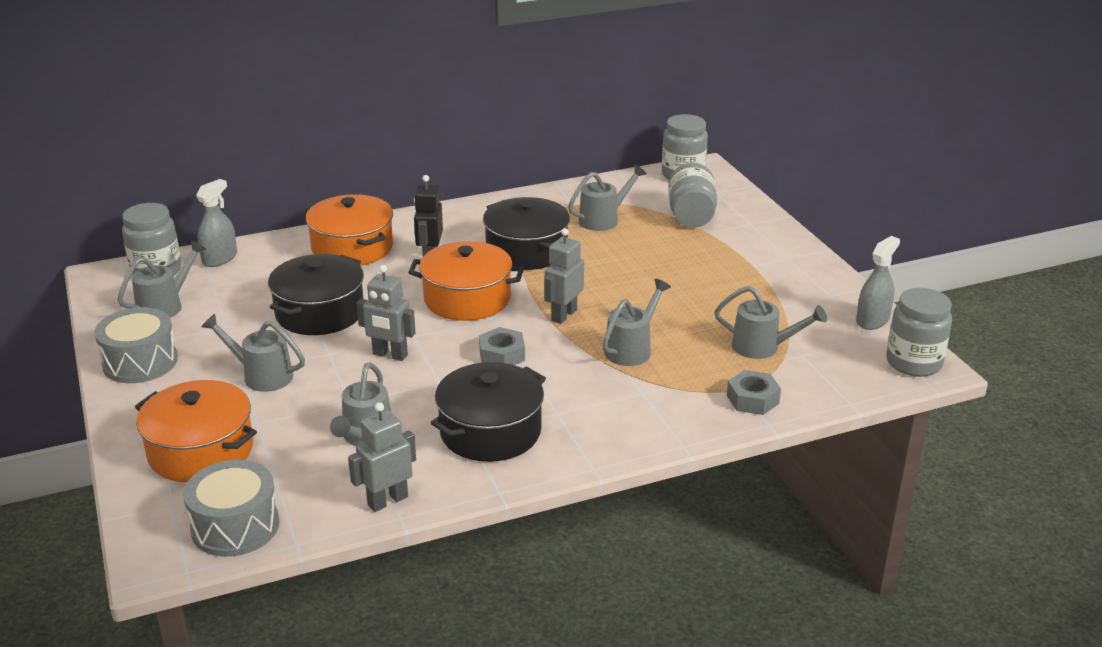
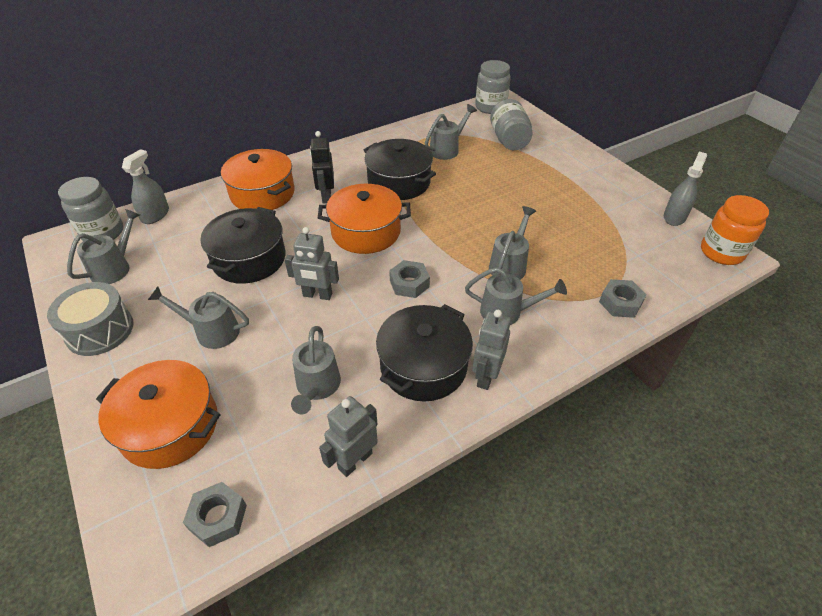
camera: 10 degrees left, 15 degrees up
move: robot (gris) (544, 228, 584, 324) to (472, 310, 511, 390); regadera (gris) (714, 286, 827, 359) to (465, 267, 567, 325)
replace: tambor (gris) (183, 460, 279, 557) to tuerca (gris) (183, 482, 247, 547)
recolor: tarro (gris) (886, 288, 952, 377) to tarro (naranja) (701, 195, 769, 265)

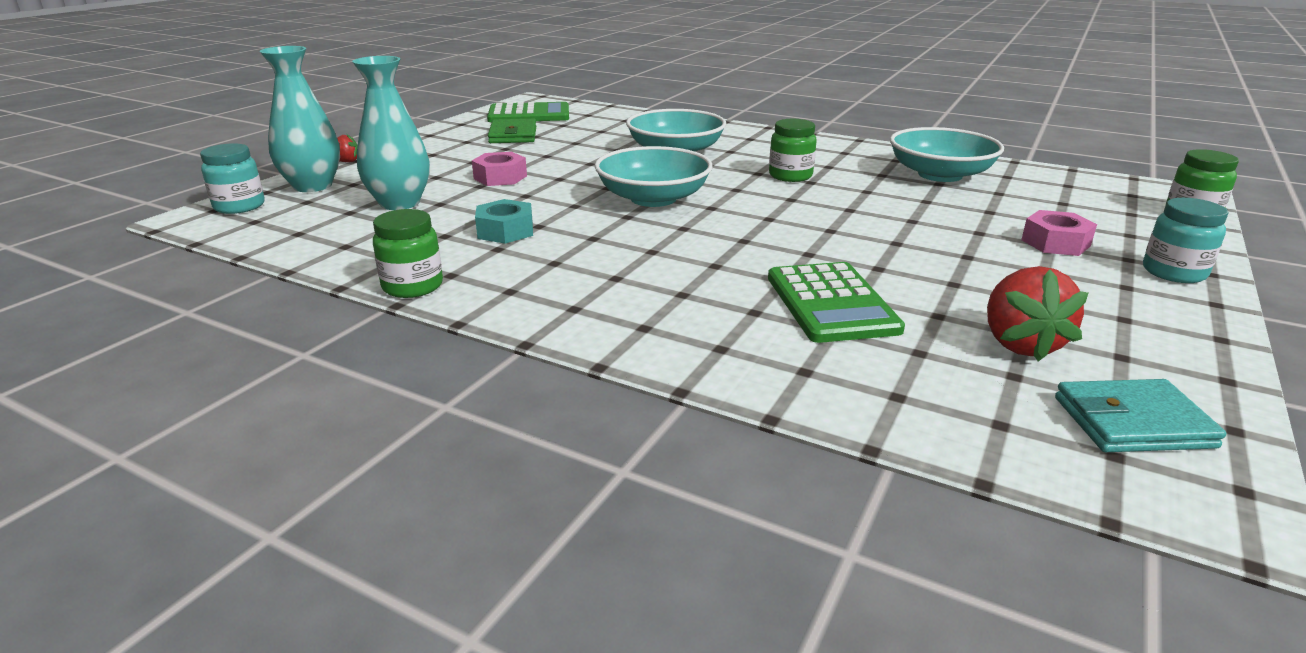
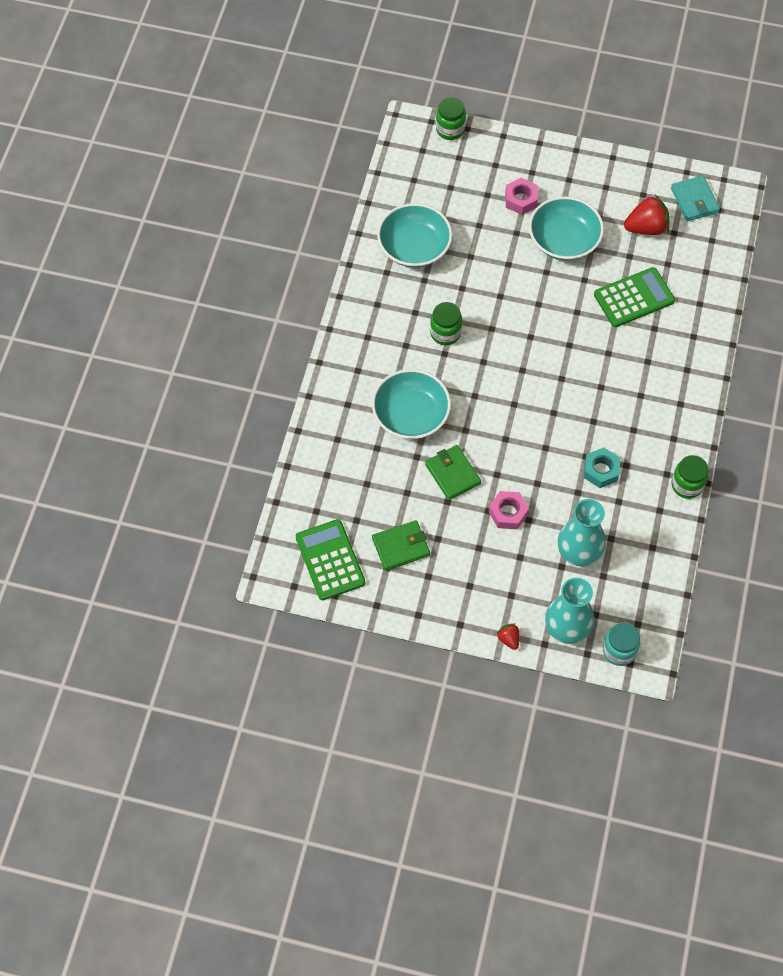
camera: 105 degrees left, 35 degrees up
delete: tarro (turquesa) (1143, 198, 1228, 283)
insert: cartera (verde) (425, 445, 481, 500)
move: cuenco (turquesa) (595, 146, 713, 207) to (529, 196, 604, 260)

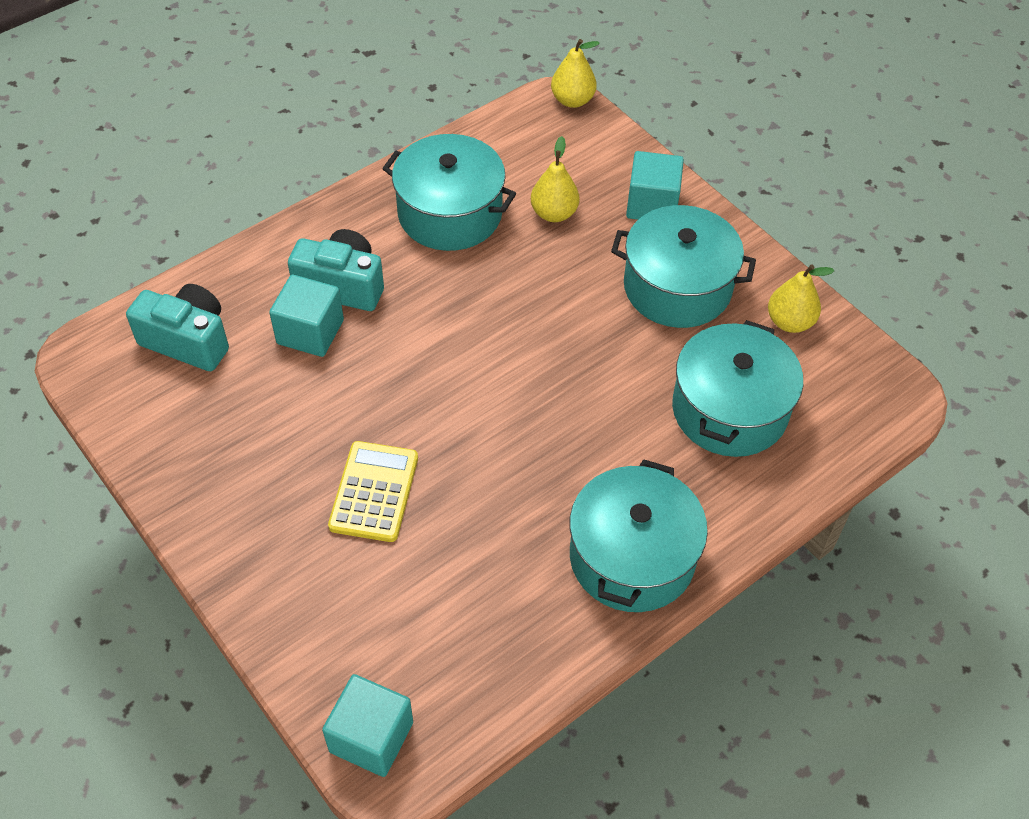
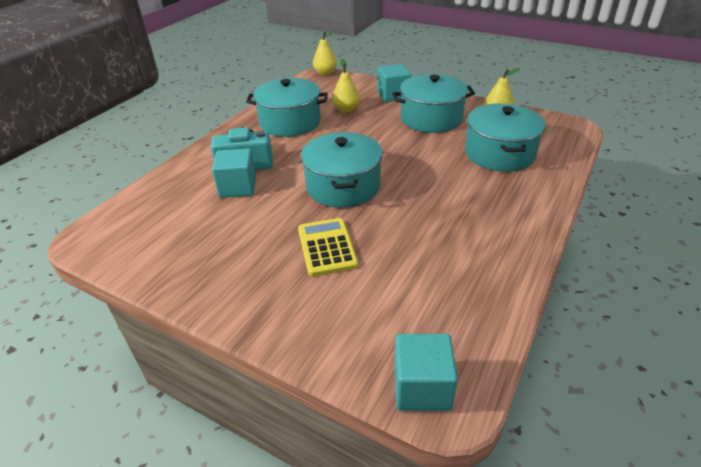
camera: 20 degrees left, 15 degrees down
delete: cámara (turquesa) (126, 284, 229, 371)
move: olla (turquesa) (570, 459, 708, 612) to (301, 132, 383, 208)

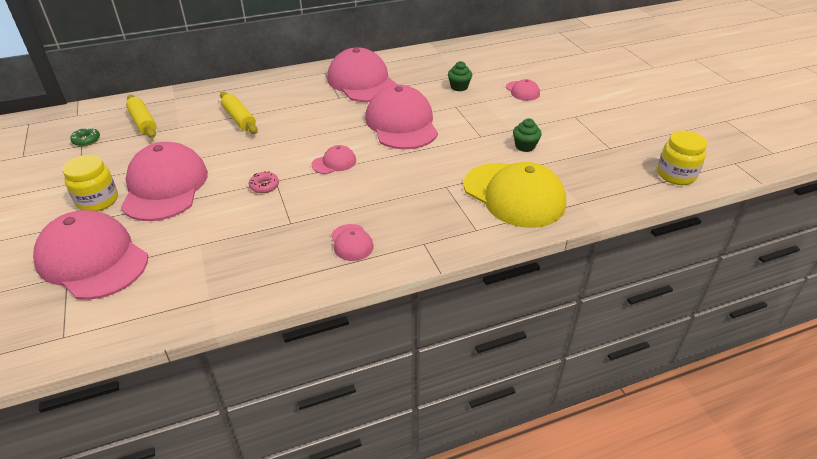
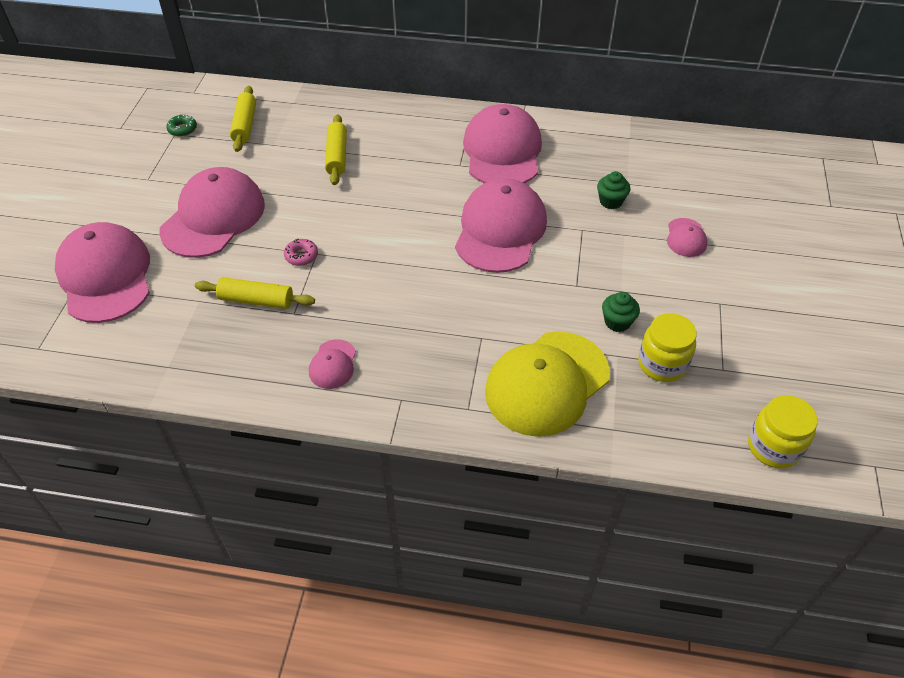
camera: 30 degrees right, 10 degrees up
delete: gorra (rosa) (312, 145, 356, 174)
insert: rodillo (amarillo) (195, 277, 315, 309)
move: tarro (amarillo) (63, 155, 118, 211) to (638, 313, 697, 382)
rotate: gorra (amarillo) (463, 162, 566, 228) = (485, 331, 610, 437) 60 degrees clockwise

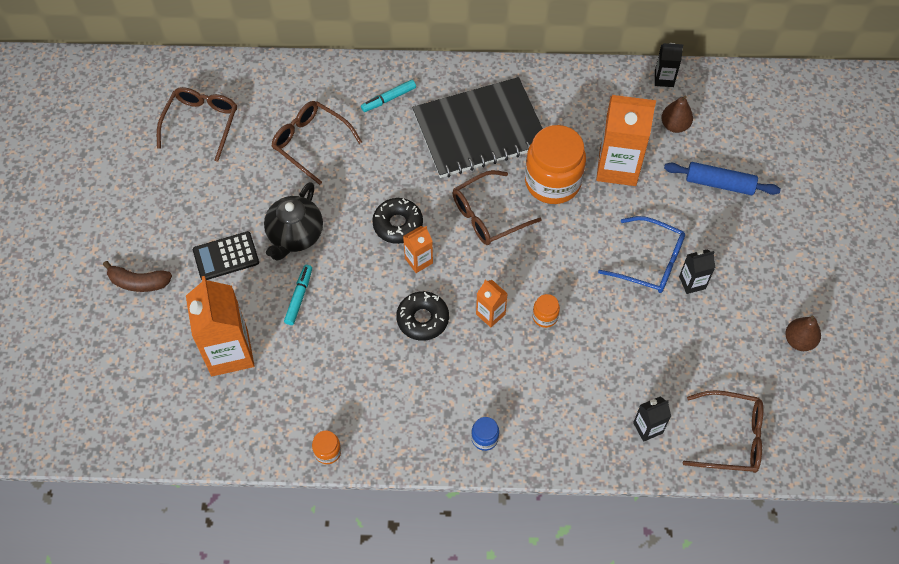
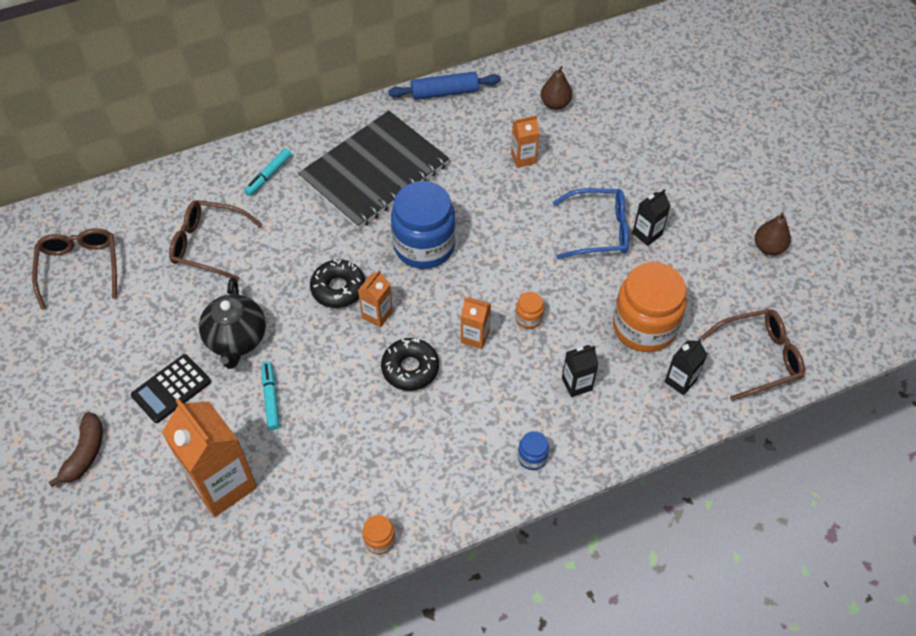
camera: 25 degrees left, 5 degrees down
move: cartón de leche (negro) (655, 43, 683, 87) to (562, 345, 599, 397); tarro (naranja) (525, 125, 586, 204) to (613, 262, 687, 352); rodillo (azul) (664, 162, 781, 195) to (388, 72, 501, 100)
replace: gafas (marrón) (452, 170, 542, 245) to tarro (azul) (391, 181, 456, 269)
rotate: plátano (marrón) (103, 261, 172, 292) = (49, 412, 103, 487) 60 degrees counterclockwise
resize: cartón de leche (naranja) (596, 95, 656, 186) = (511, 115, 539, 168) x0.50

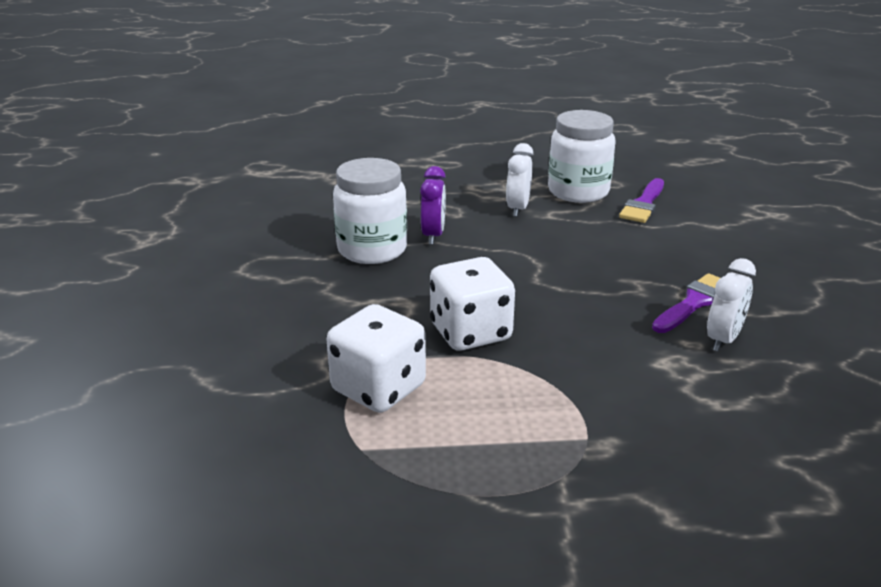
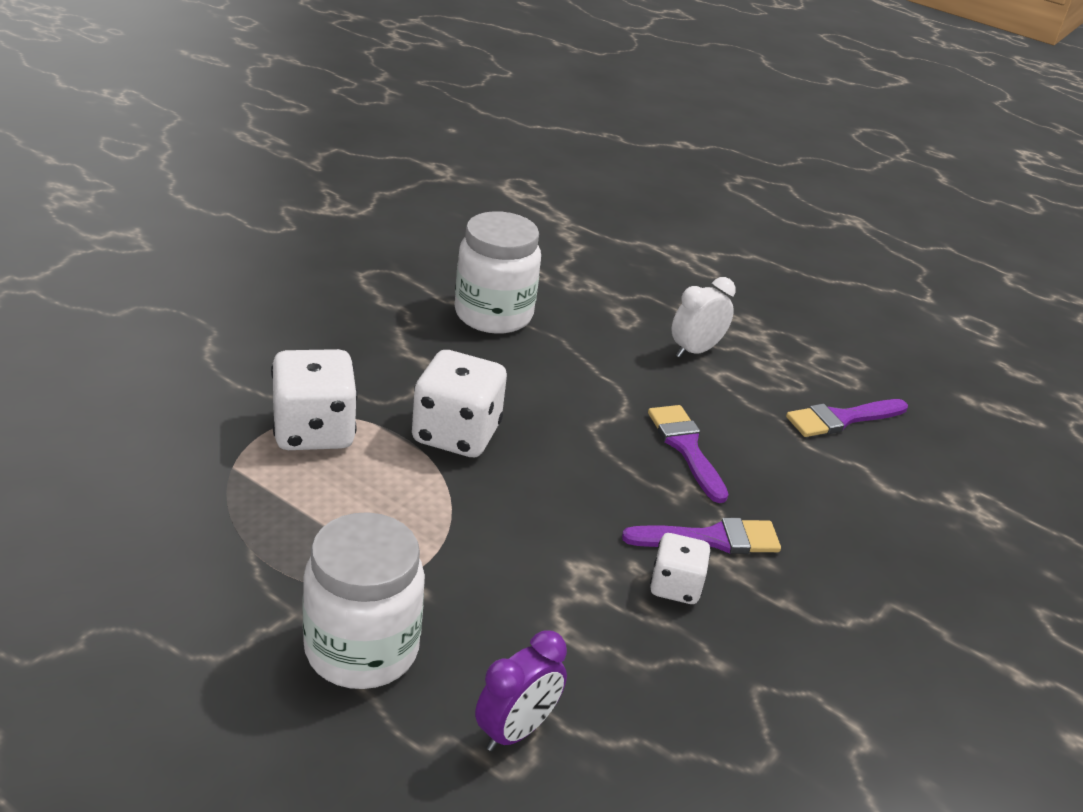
camera: 35 degrees right, 5 degrees up
insert: pincel (morado) (648, 405, 729, 503)
move: tarro (blanco) (548, 110, 615, 203) to (303, 512, 425, 689); despertador (morado) (420, 166, 446, 244) to (475, 630, 567, 751)
replace: despertador (blanco) (707, 258, 756, 351) to dado (blanco) (650, 533, 711, 604)

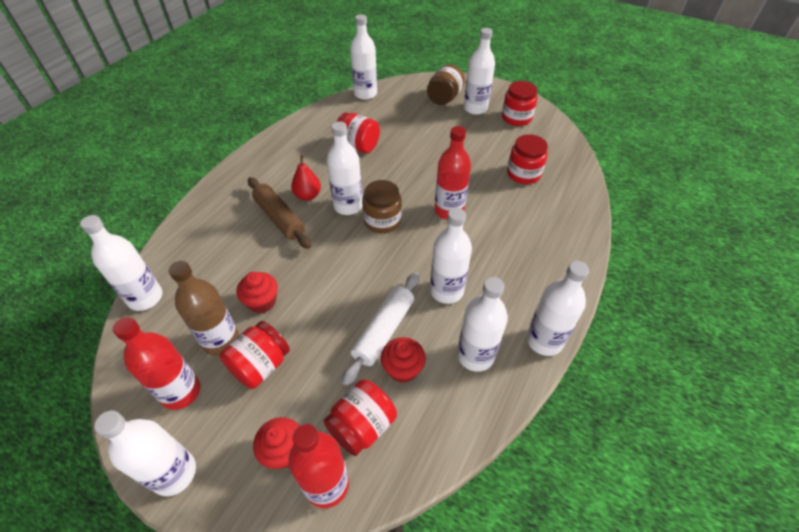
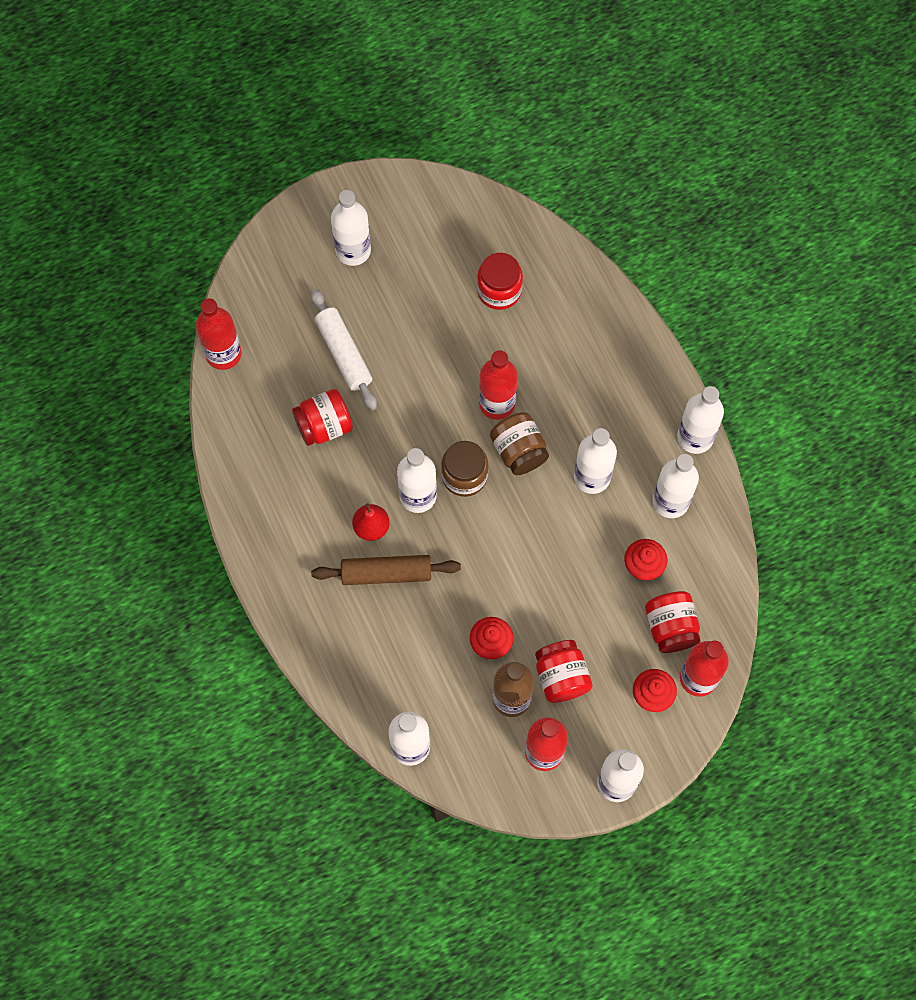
camera: 55 degrees left, 20 degrees up
delete: tarro (rojo) (502, 81, 538, 126)
move: tarro (marrón) (427, 64, 465, 105) to (490, 412, 549, 475); rodillo (blanco) (342, 272, 419, 386) to (311, 289, 377, 410)
recolor: botella (blanco) (350, 14, 377, 100) to botella (rojo) (196, 298, 242, 370)

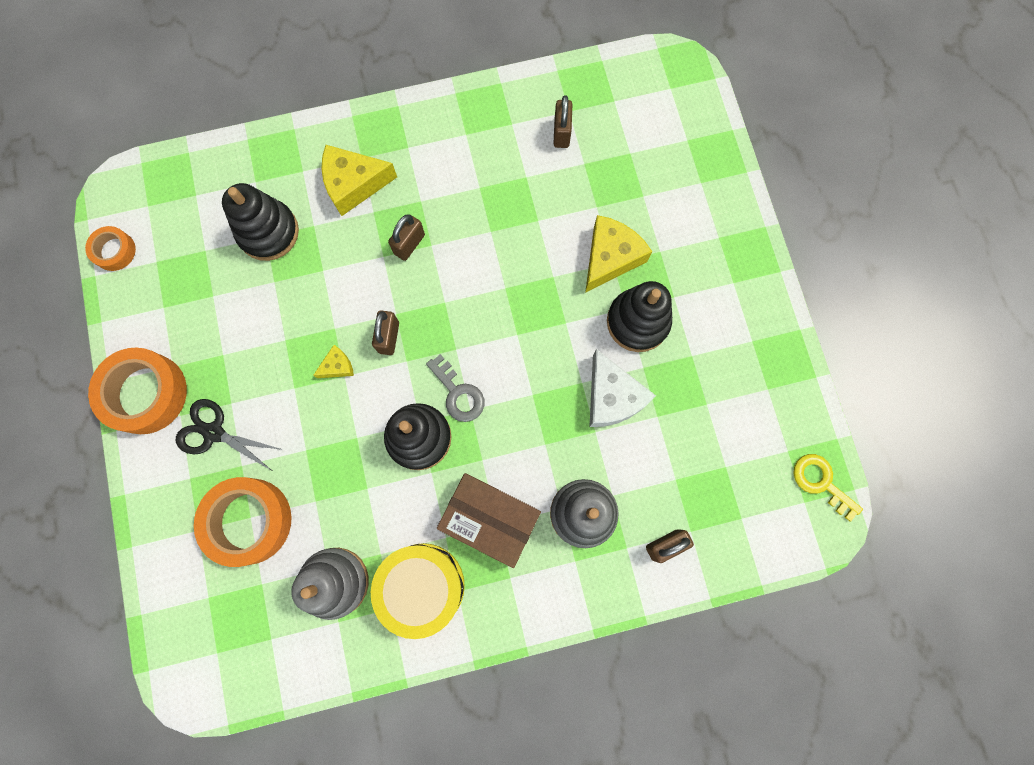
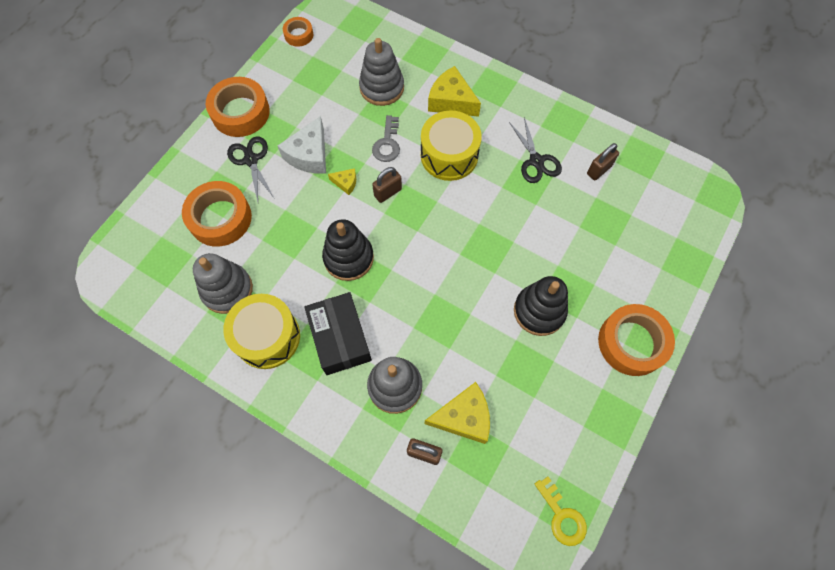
camera: 45 degrees right, 10 degrees down
insert: tijeras (negro) (509, 117, 562, 183); cinta adhesiva (naranja) (598, 304, 675, 376)
move: queso (amarillo) (585, 215, 652, 293) to (425, 382, 490, 444); queso (blanco) (589, 349, 656, 427) to (278, 116, 326, 174); llave (gris) (426, 354, 485, 422) to (372, 115, 400, 162)
replace: candado (marrón) (388, 214, 425, 261) to tambor (amarillo) (421, 110, 482, 181)
recolor: juguete apilable (negro) (222, 183, 299, 261) to juguete apilable (gris) (359, 38, 404, 106); caja (marrón) (437, 473, 541, 568) to caja (negro) (304, 292, 372, 375)
rotate: llave (amarillo) (793, 454, 863, 521) = (535, 476, 587, 546) 150 degrees clockwise

